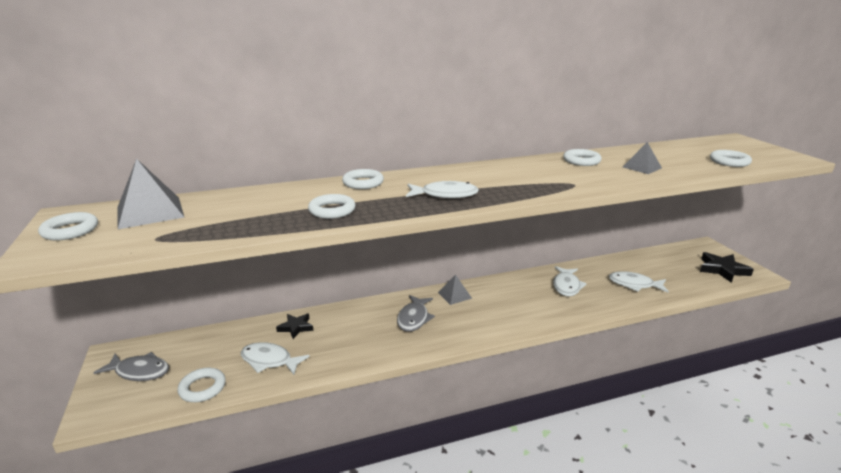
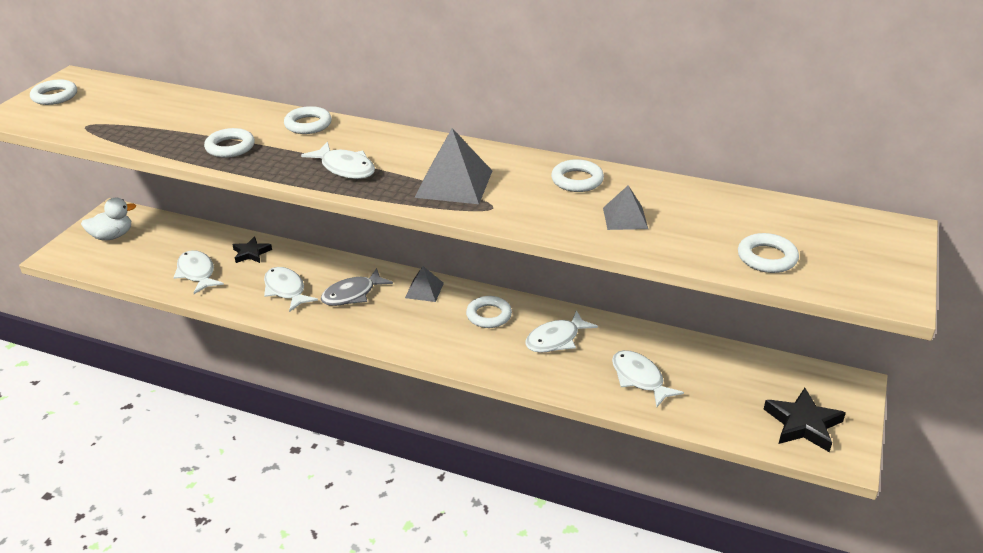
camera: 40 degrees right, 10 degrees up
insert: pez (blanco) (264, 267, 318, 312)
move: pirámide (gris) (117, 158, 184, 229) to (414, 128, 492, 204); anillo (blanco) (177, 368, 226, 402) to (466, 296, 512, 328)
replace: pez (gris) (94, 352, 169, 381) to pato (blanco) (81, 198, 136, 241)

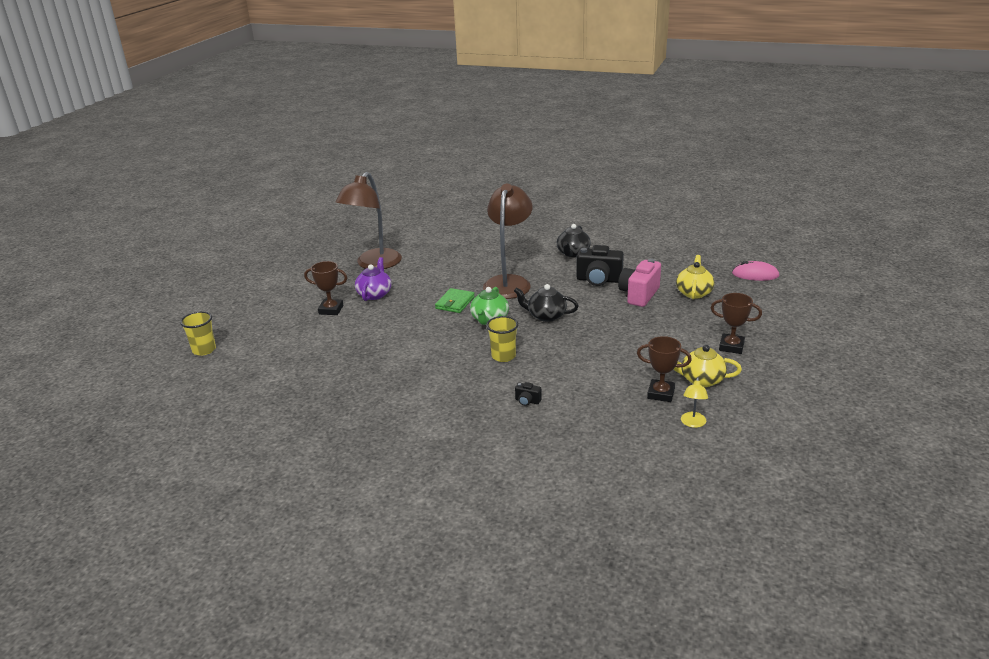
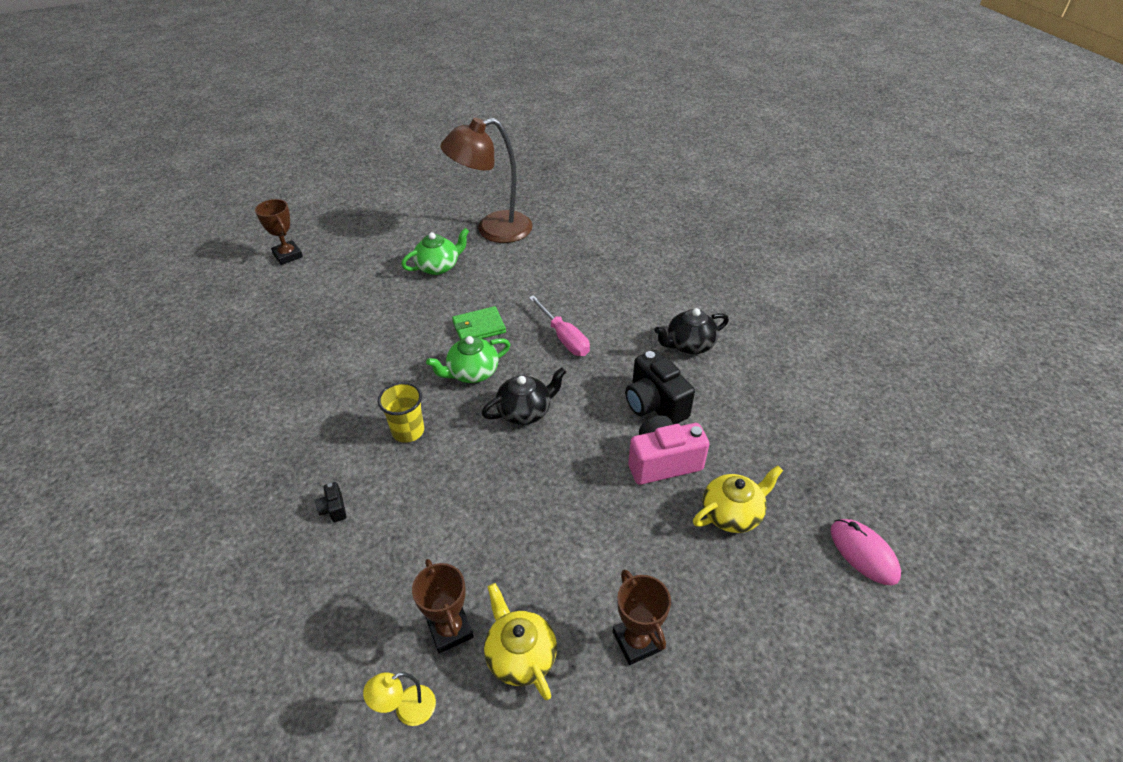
camera: 45 degrees right, 15 degrees up
delete: vaso (amarillo) (180, 311, 216, 356)
move: trofeo (marrón) (304, 261, 347, 315) to (255, 199, 303, 265)
replace: lámpara (marrón) (483, 184, 533, 299) to destornillador (rosa) (529, 295, 590, 356)
recolor: tetera (morado) (355, 257, 391, 301) to tetera (verde) (401, 228, 469, 275)
rotate: tetera (negro) (514, 284, 579, 322) = (482, 367, 566, 425) 90 degrees clockwise

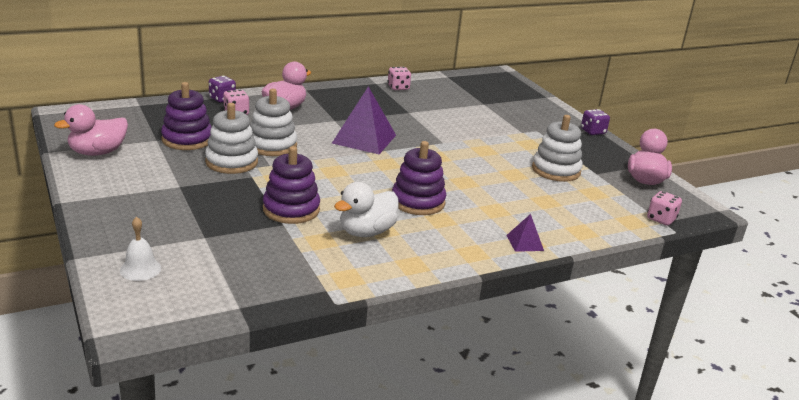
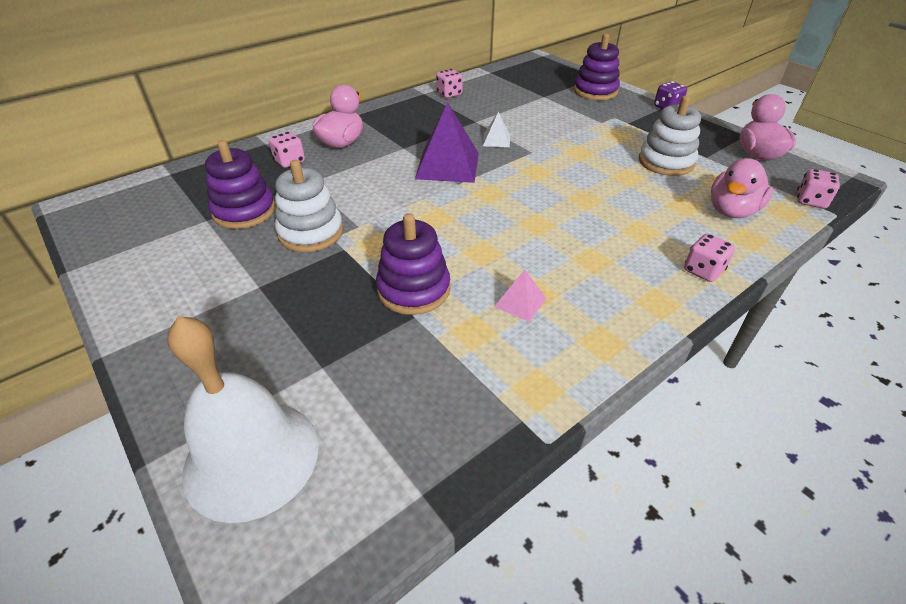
camera: 10 degrees left, 15 degrees up
delete: dado (morado) (209, 76, 236, 103); juguete apilable (blanco) (250, 89, 297, 156)
insert: pirámide (blanco) (483, 112, 510, 147)
move: pato (rosa) (54, 104, 128, 156) to (711, 158, 773, 218); juguete apilable (morado) (392, 141, 446, 215) to (574, 33, 620, 100)
replace: pato (blanco) (334, 182, 399, 237) to pirámide (rosa) (494, 270, 547, 322); pirámide (morado) (506, 214, 544, 252) to dado (rosa) (684, 234, 735, 282)
resize: campana (blanco) (120, 217, 161, 281) = (167, 316, 319, 523) x2.21

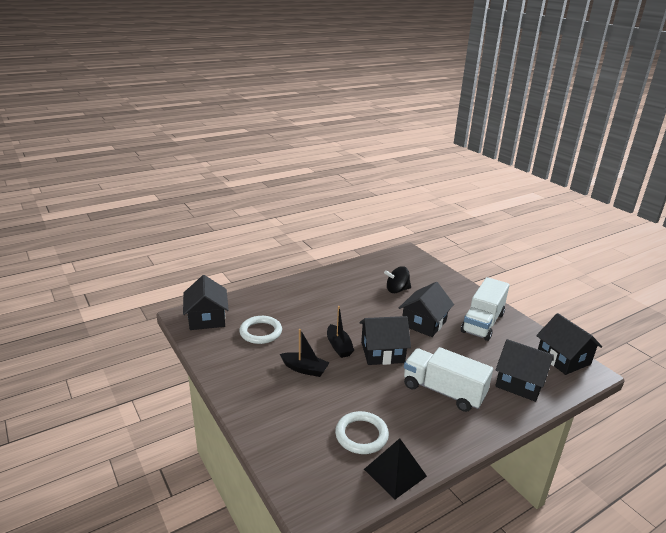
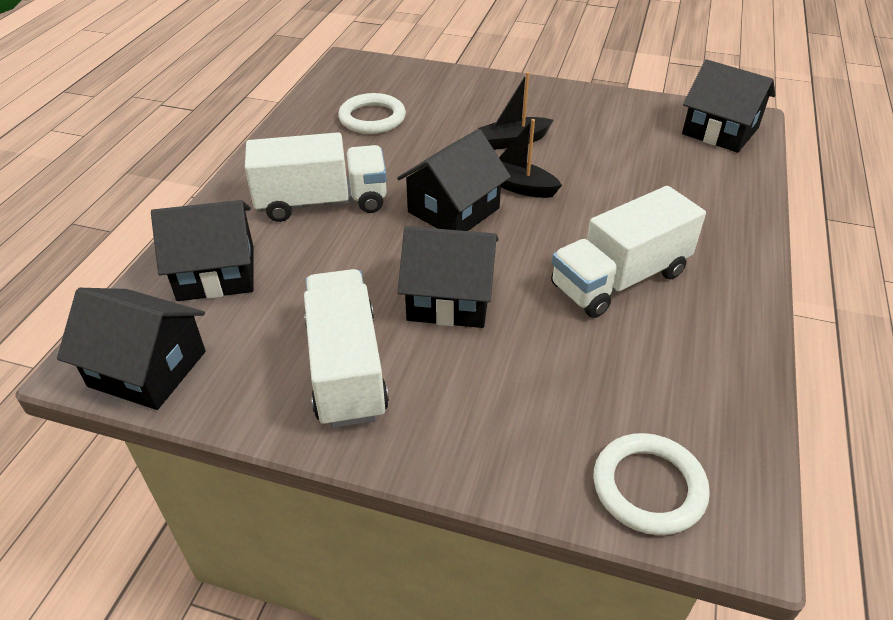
camera: 140 degrees right, 15 degrees up
delete: peonza (negro) (384, 267, 411, 293); pirámide (negro) (364, 438, 427, 499)
insert: camión (blanco) (551, 186, 706, 318)
move: anillo (blanco) (239, 316, 282, 344) to (594, 433, 710, 535)
rotate: casa (negro) (399, 282, 454, 337) = (398, 226, 499, 328) 75 degrees counterclockwise

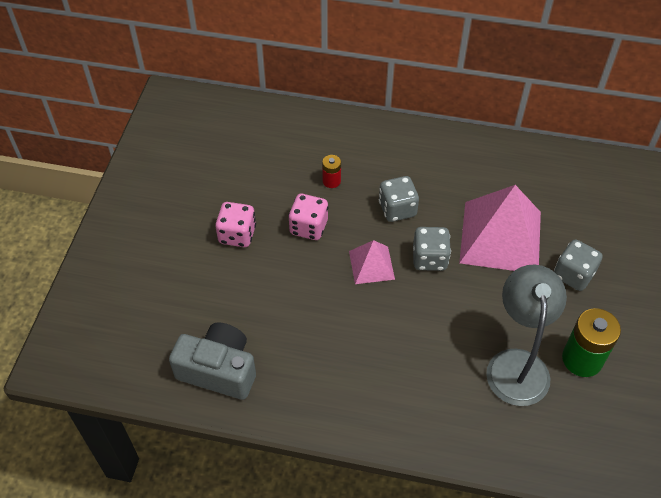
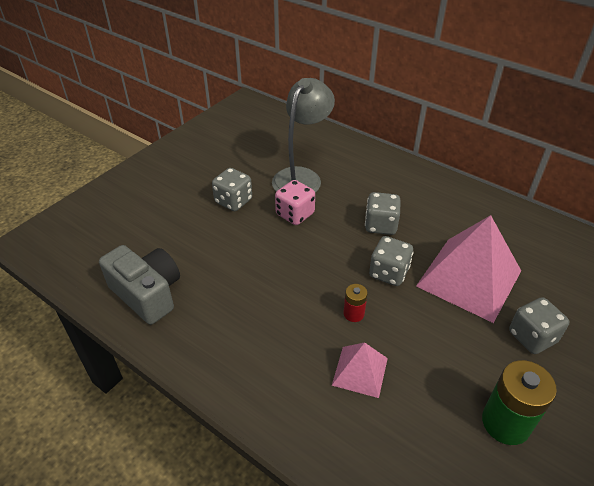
camera: 25 degrees right, 10 degrees down
move: pila (rojo) (322, 155, 341, 188) to (344, 284, 368, 322); pirámide (rosa) (349, 240, 395, 284) to (332, 342, 388, 398); lámpara (gris) (486, 265, 567, 406) to (272, 78, 335, 193)
recolor: dado (rosa) (215, 202, 256, 247) to dado (gris) (212, 168, 252, 211)

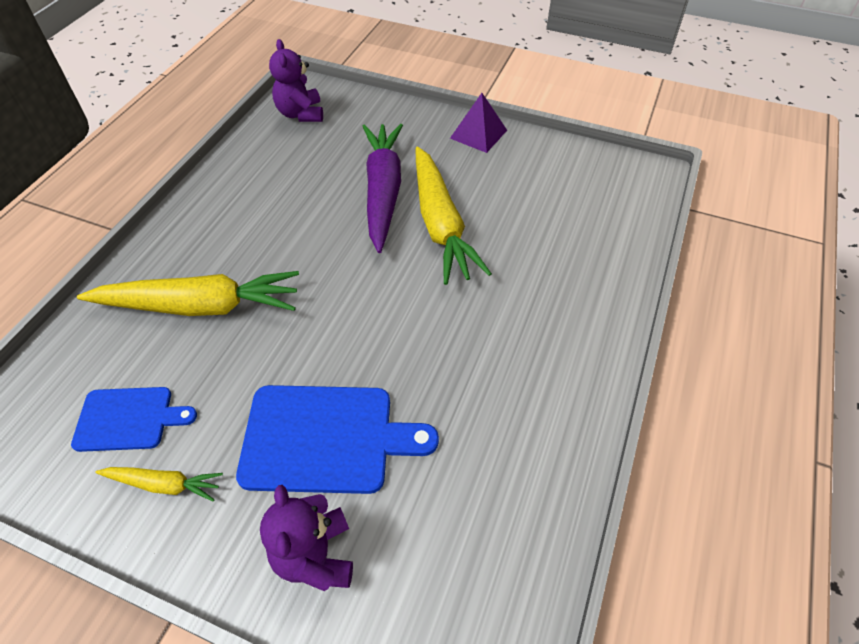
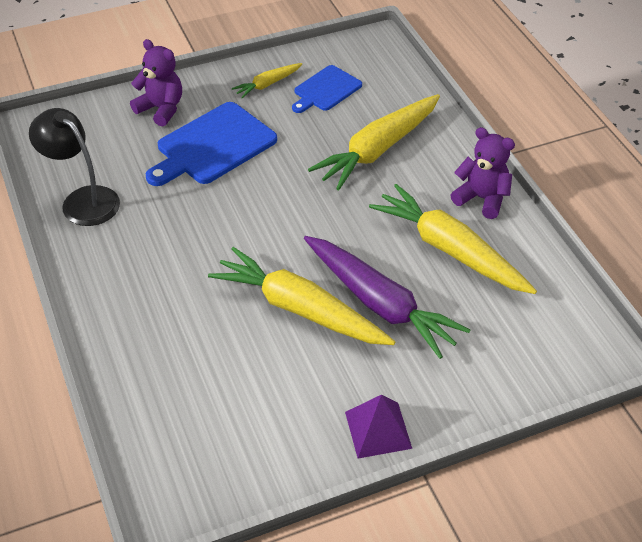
camera: 135 degrees right, 5 degrees down
insert: lámpara (negro) (29, 108, 120, 226); zanahoria (amarillo) (369, 184, 537, 294)
move: osito (morado) (269, 39, 323, 122) to (451, 127, 515, 219)

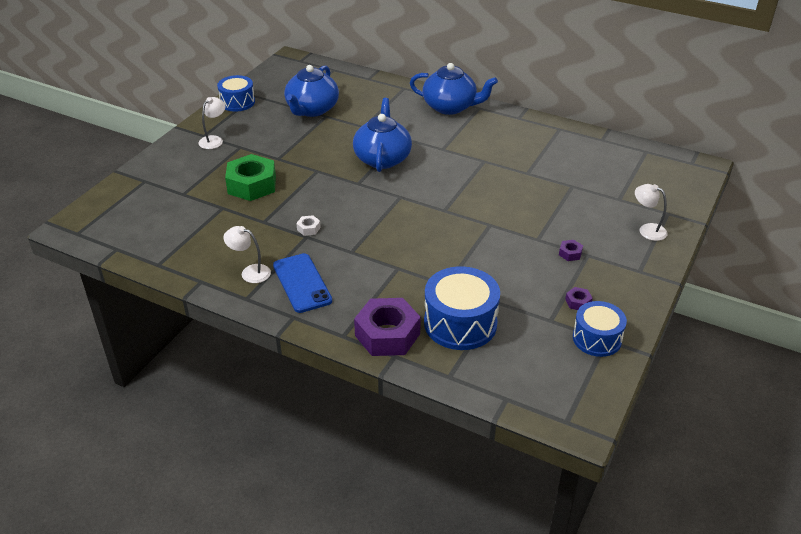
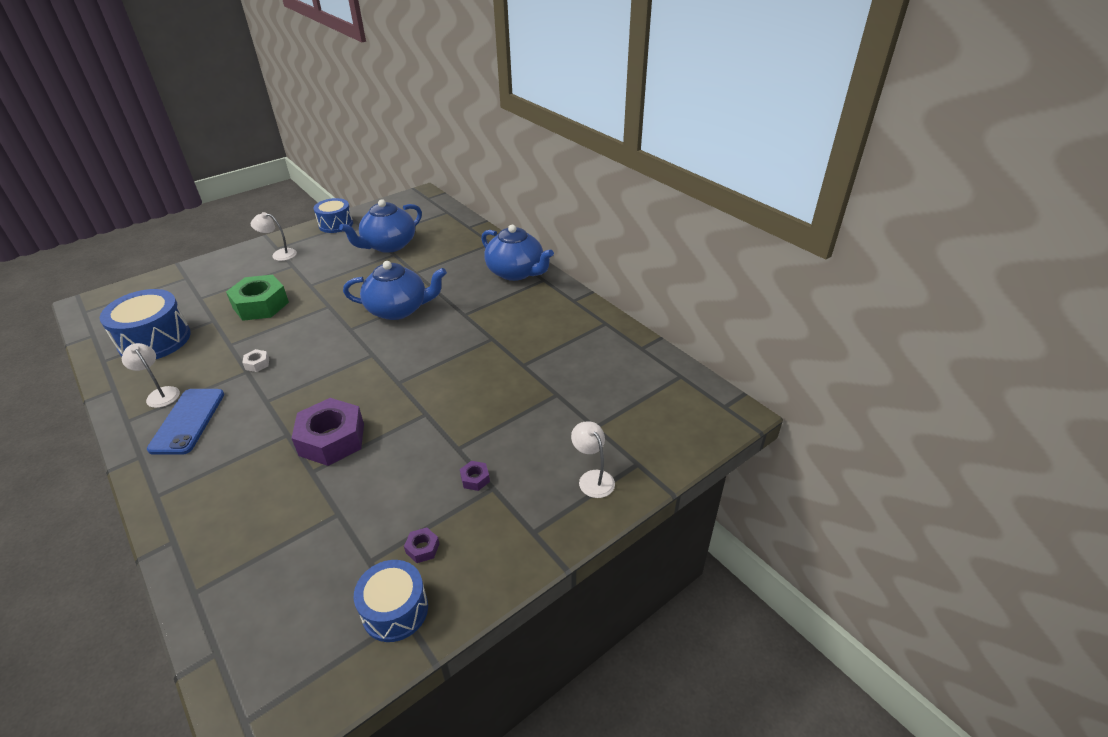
camera: 25 degrees right, 0 degrees up
move: tambor (azul) (424, 266, 500, 350) to (100, 289, 191, 359); tuerca (morado) (354, 298, 421, 356) to (291, 398, 364, 466)
rotate: lámpara (blanco) (199, 97, 226, 149) = (251, 212, 297, 261) 135 degrees counterclockwise; tetera (azul) (353, 98, 412, 172) = (343, 261, 447, 320) 60 degrees clockwise

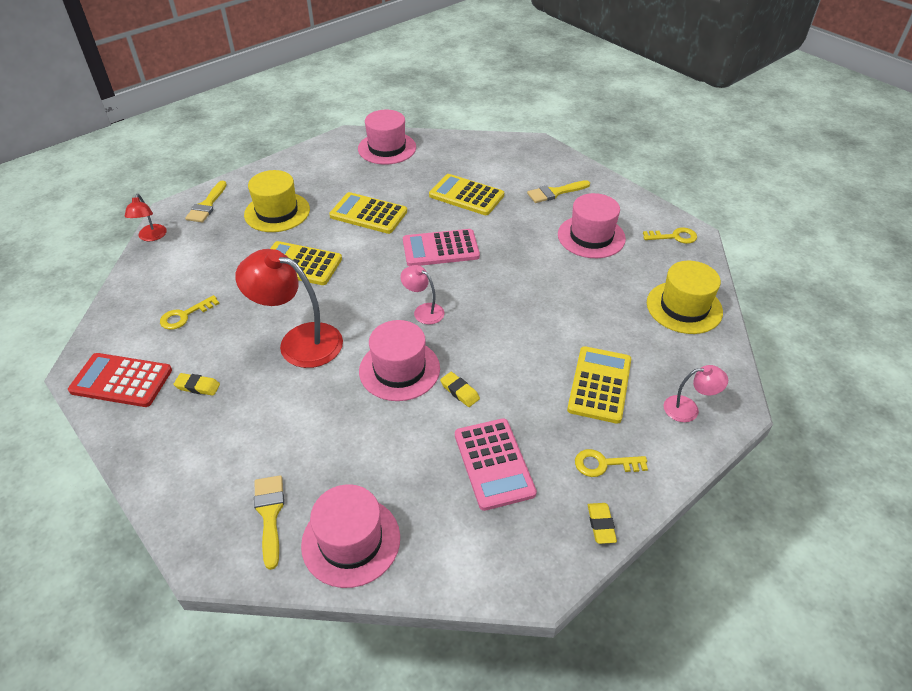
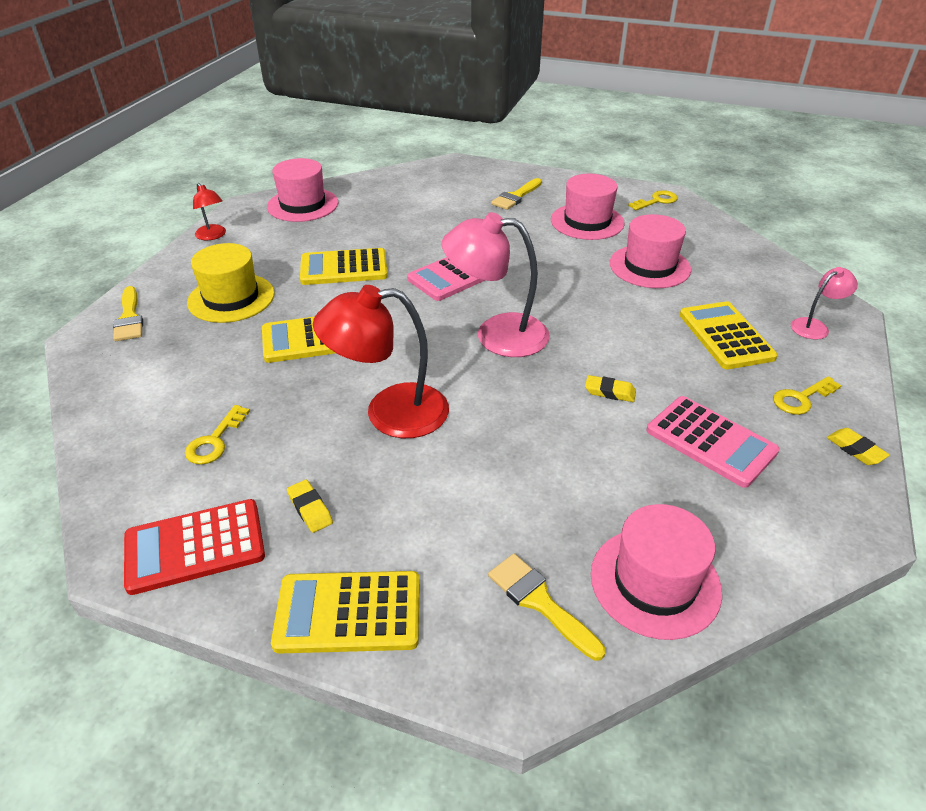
camera: 30 degrees left, 5 degrees down
delete: sombrero (amarillo) (647, 261, 723, 334)
move: calculadora (amarillo) (429, 174, 504, 215) to (271, 571, 420, 653); lámpara (rojo) (125, 194, 167, 241) to (193, 183, 226, 240); sombrero (rosa) (359, 320, 440, 401) to (610, 214, 691, 288)
rotate: goma de borrar (amarillo) (173, 373, 220, 396) = (287, 480, 333, 533) 75 degrees clockwise
resize: lámpara (rosa) (400, 265, 444, 324) = (442, 212, 550, 357) x1.96

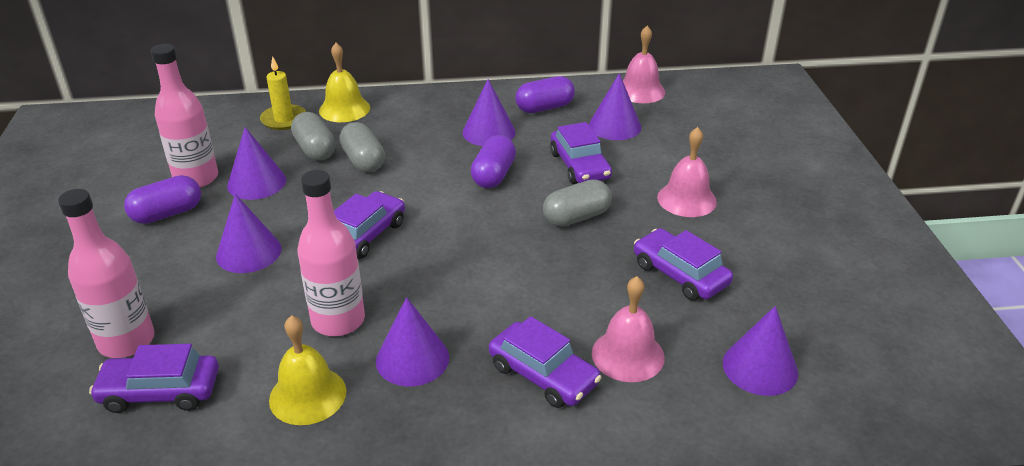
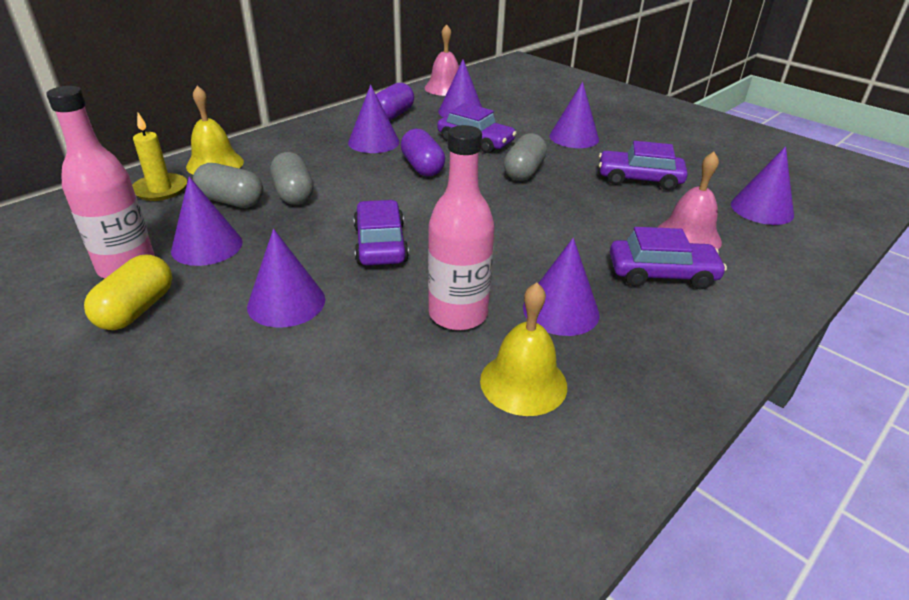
camera: 40 degrees left, 0 degrees up
delete: botella (rosa) (58, 189, 155, 358); coche (morado) (89, 344, 219, 413)
replace: campana (rosa) (657, 127, 717, 217) to cono (morado) (549, 82, 599, 148)
recolor: cápsula (morado) (124, 175, 201, 224) to cápsula (amarillo) (84, 255, 172, 330)
rotate: cápsula (gris) (339, 122, 385, 172) = (271, 152, 314, 205) 45 degrees clockwise

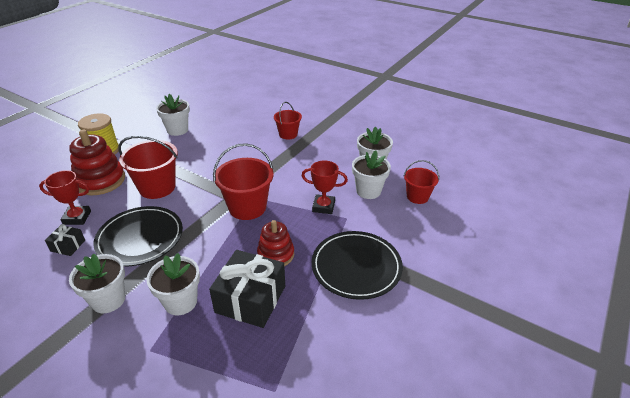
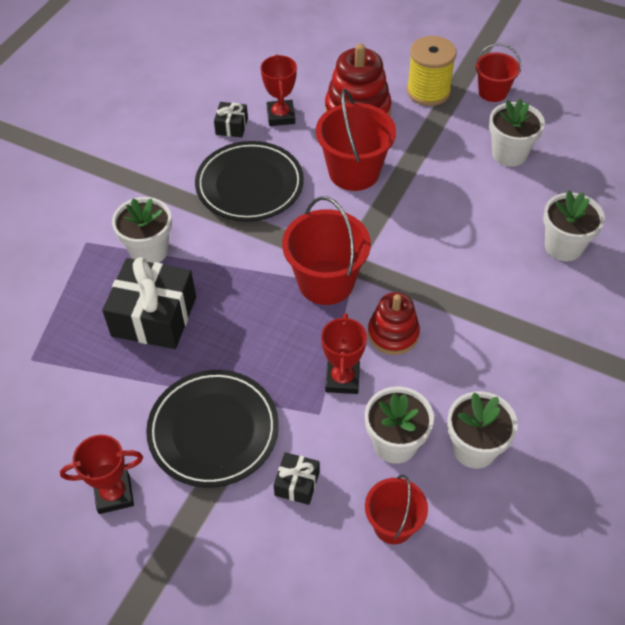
camera: 85 degrees right, 15 degrees up
insert: trofeo (rojo) (60, 435, 143, 514); regalo (negro) (274, 452, 320, 505)
move: balde (rojo) (274, 102, 302, 139) to (475, 43, 521, 102); juguete apilable (rojo) (257, 220, 294, 266) to (368, 292, 420, 355); maceta (blanco) (69, 254, 125, 313) to (543, 190, 605, 261)

